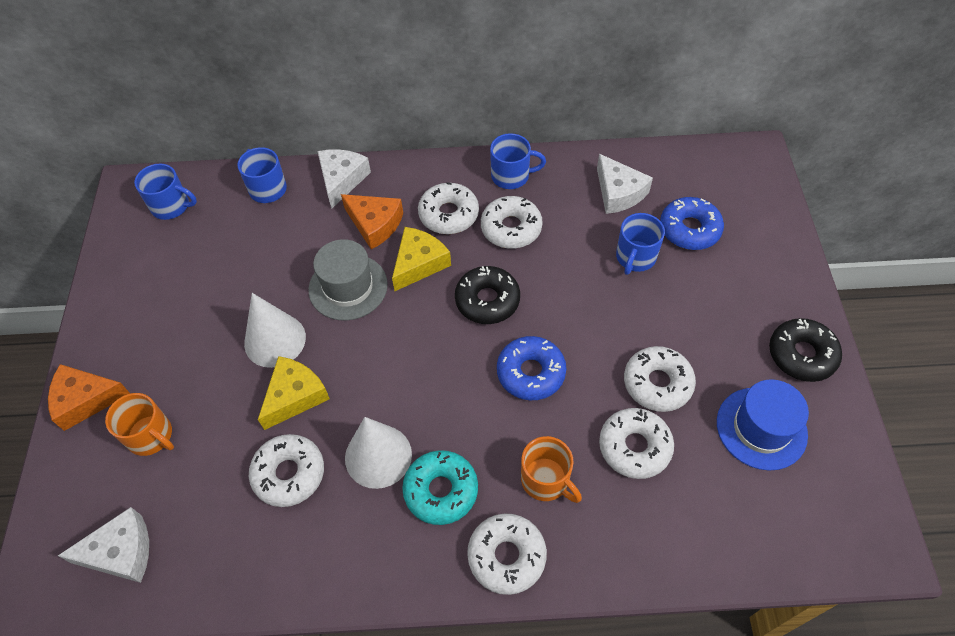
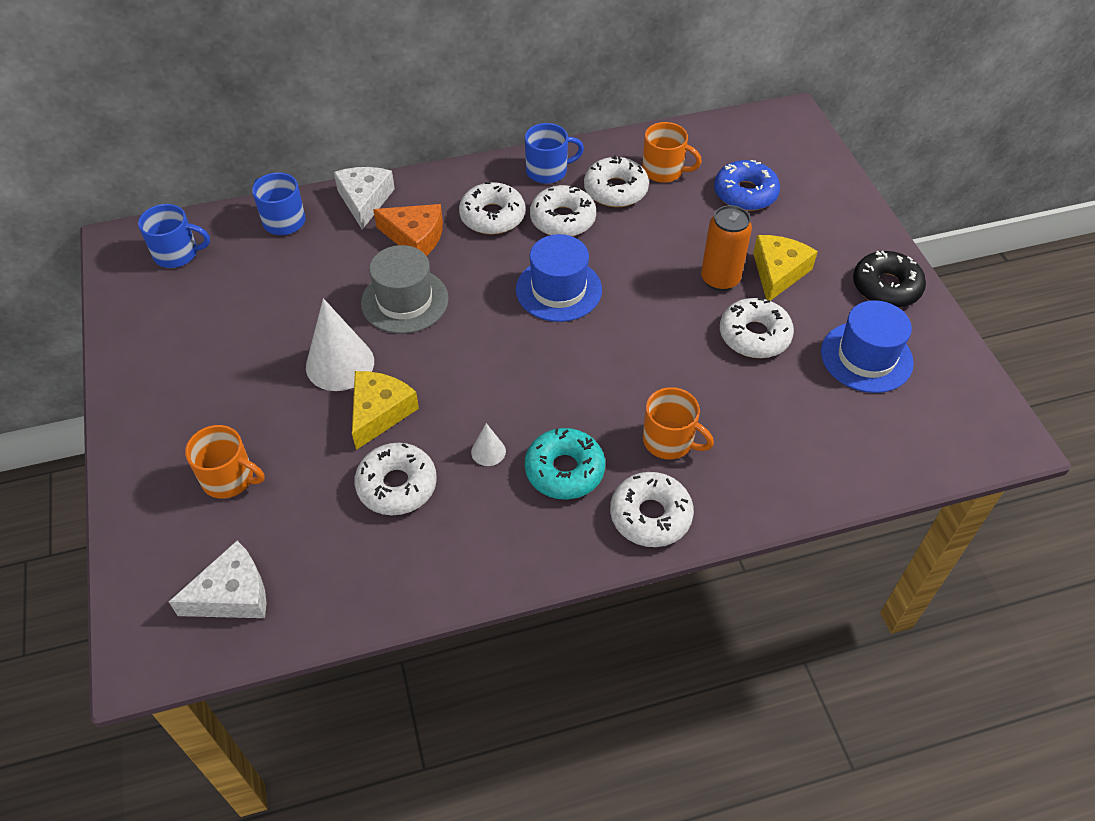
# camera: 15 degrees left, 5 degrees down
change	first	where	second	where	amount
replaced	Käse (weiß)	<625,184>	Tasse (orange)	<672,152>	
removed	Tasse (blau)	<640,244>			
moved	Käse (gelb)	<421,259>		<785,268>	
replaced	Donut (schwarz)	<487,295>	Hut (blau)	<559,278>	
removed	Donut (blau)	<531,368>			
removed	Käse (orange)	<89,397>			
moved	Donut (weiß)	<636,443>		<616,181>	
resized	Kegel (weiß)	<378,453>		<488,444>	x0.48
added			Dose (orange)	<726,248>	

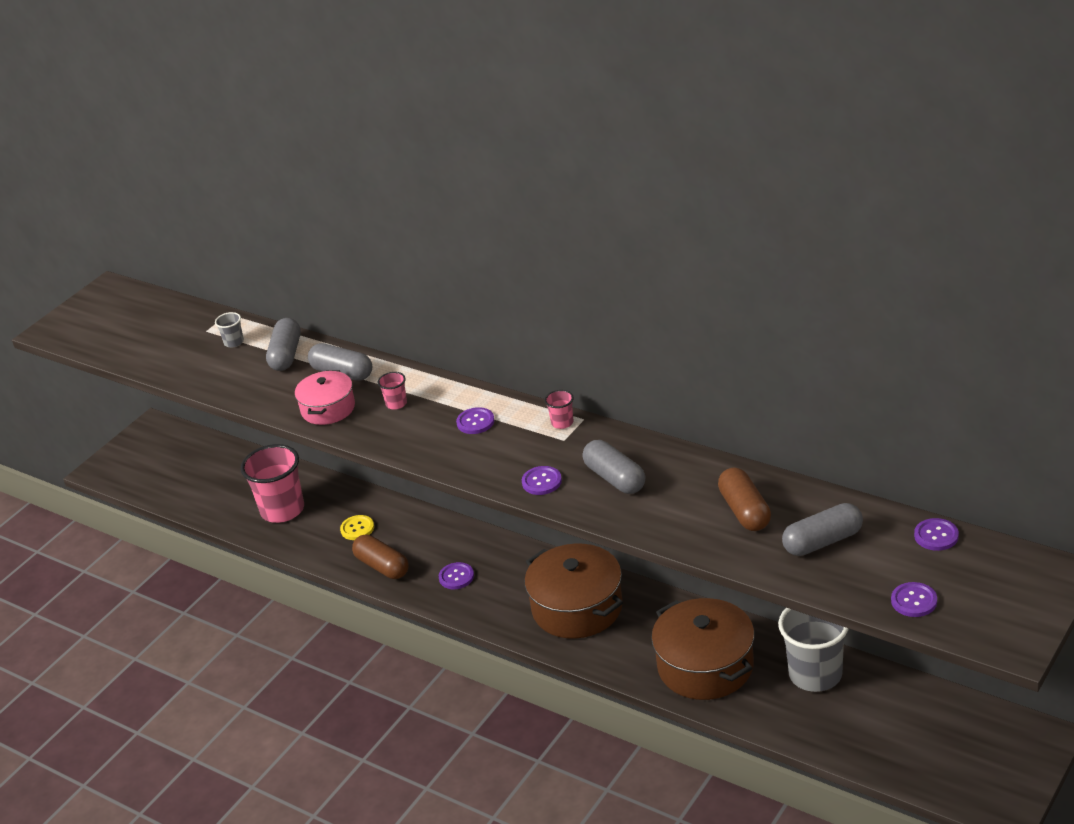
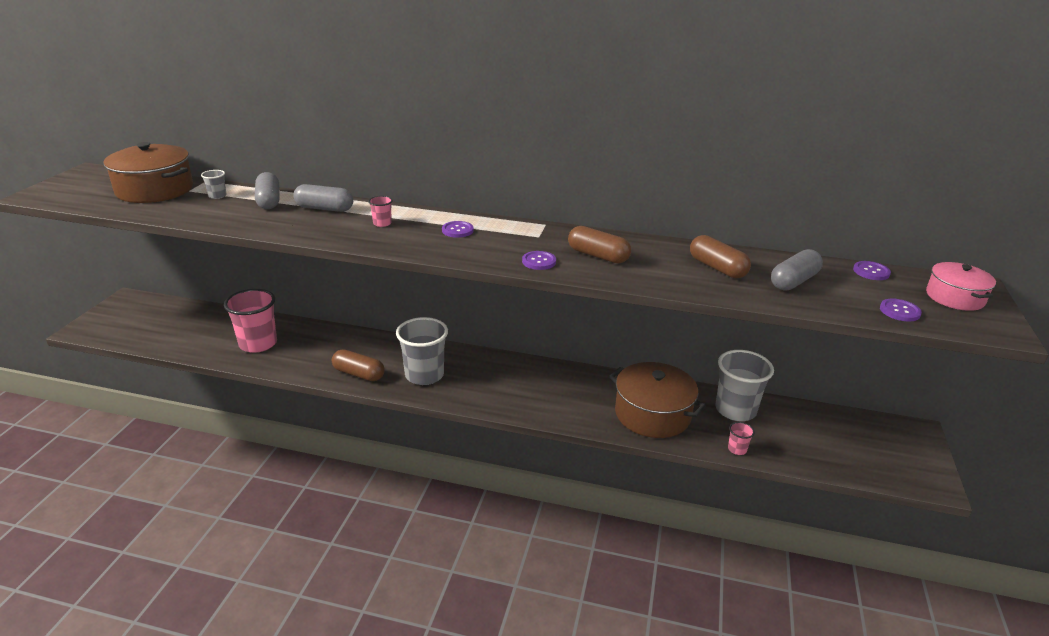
# camera: 25 degrees left, 5 degrees down
change	first	where	second	where	amount
moved	Kochtopf (rosa)	<325,397>		<961,286>	
moved	Becher (rosa)	<559,409>		<741,438>	
recoloured	Kapsel (grau)	<614,467>	Kapsel (braun)	<599,244>	
removed	Knopf (gelb)	<357,527>			
moved	Kochtopf (braun)	<574,591>		<148,172>	
replaced	Knopf (lila)	<456,575>	Becher (grau)	<422,351>	

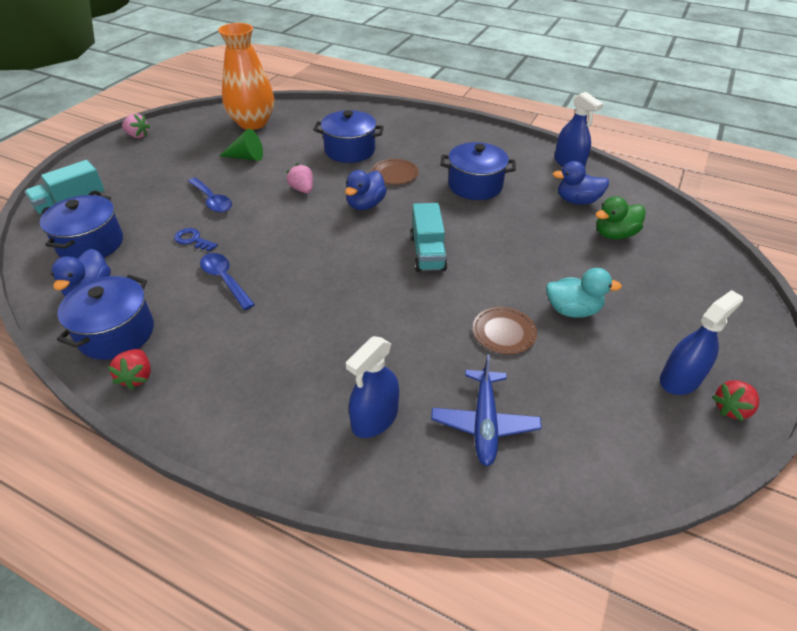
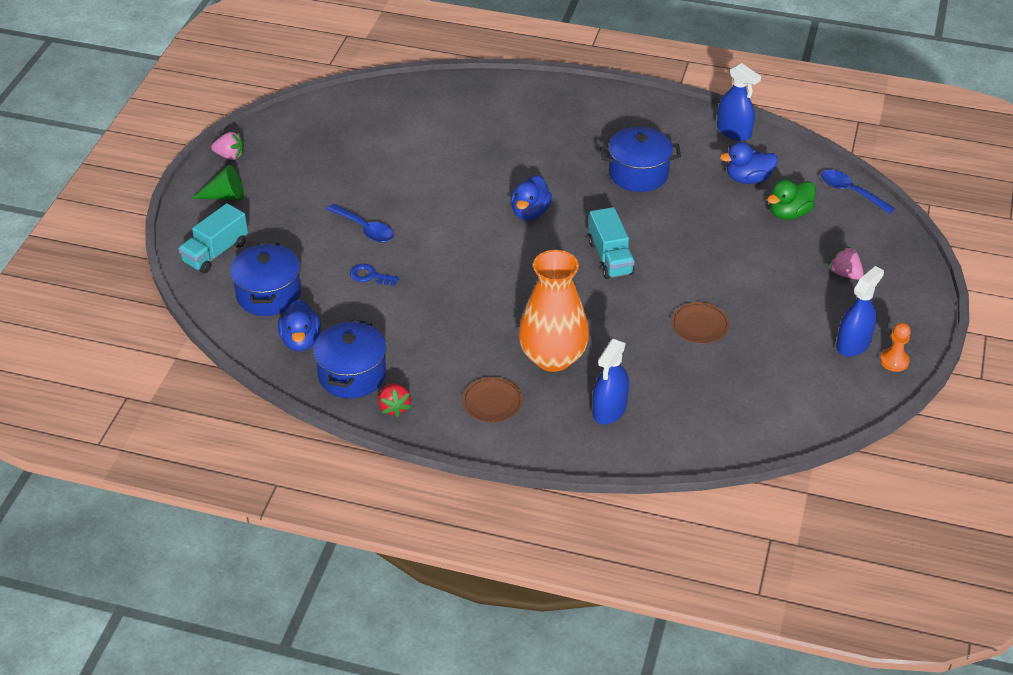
# camera: 10 degrees left, 0 degrees up
change	first	where	second	where	amount
moved	Vase (orange)	<246,76>		<553,311>	
removed	Kochtopf (blau)	<348,136>			
moved	Kegel (grün)	<241,145>		<218,182>	
moved	Teller (braun)	<394,172>		<492,399>	
moved	Erdbeere (rosa)	<299,178>		<846,263>	
moved	Löffel (blau)	<227,281>		<858,192>	
removed	Ente (türkis)	<584,293>			
removed	Flugzeug (blau)	<486,410>			
replaced	Erdbeere (rot)	<735,400>	Bauer (orange)	<895,347>	

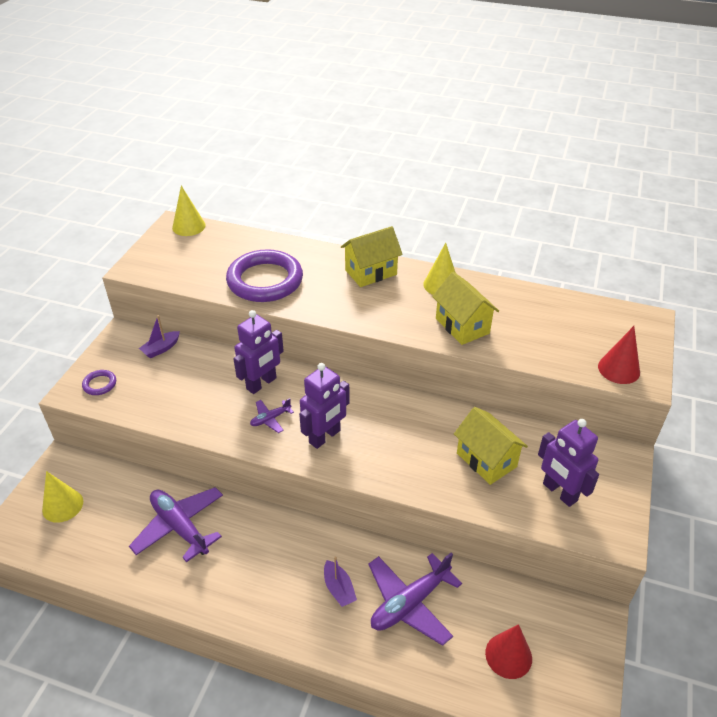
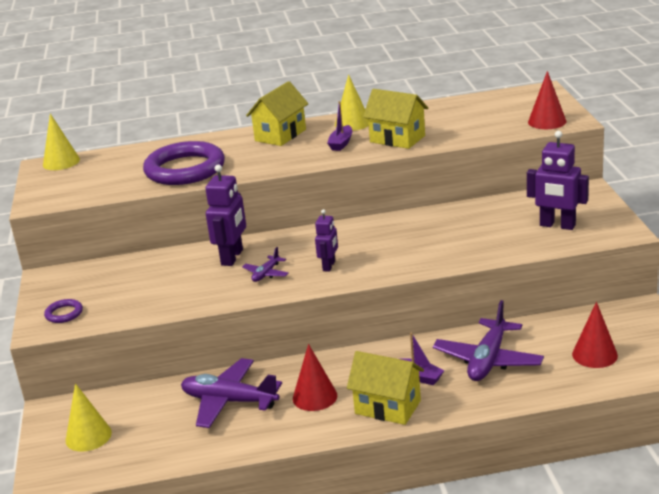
# camera: 25 degrees left, 15 degrees down
change	first	where	second	where	amount
moved	Boot (lila)	<159,336>		<339,126>	
resized	Roboter (lila)	<324,406>		<326,240>	x0.61
moved	Haus (gelb)	<491,446>		<385,388>	
added			Kegel (rot)	<315,377>	

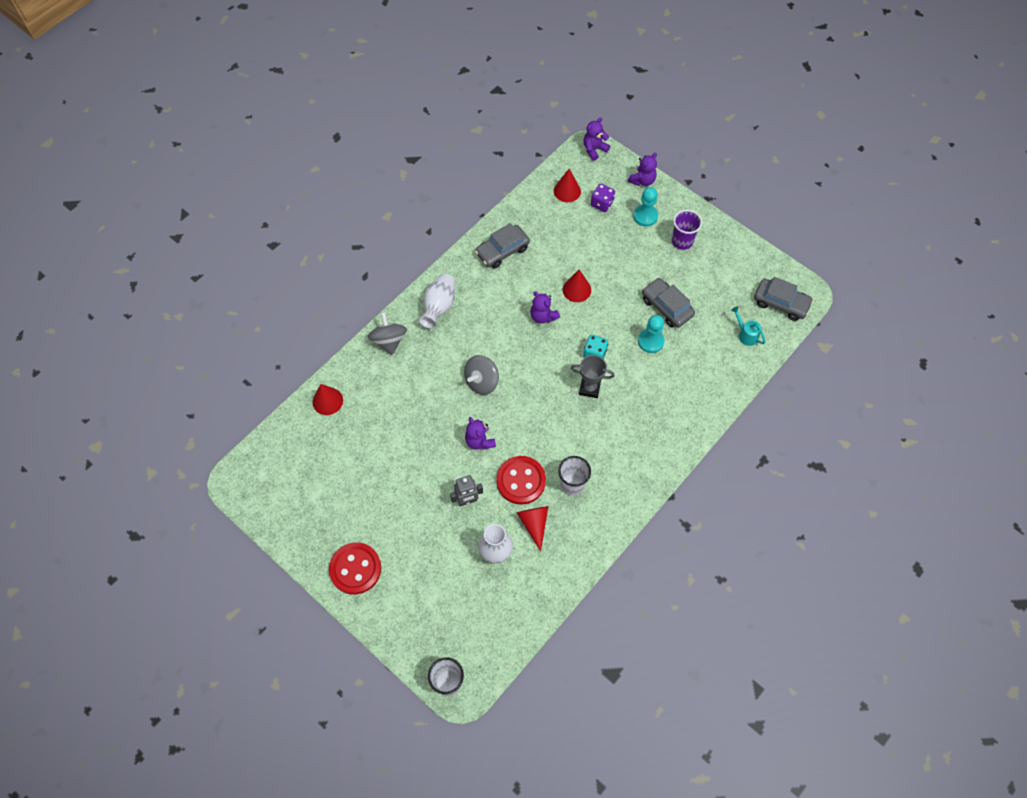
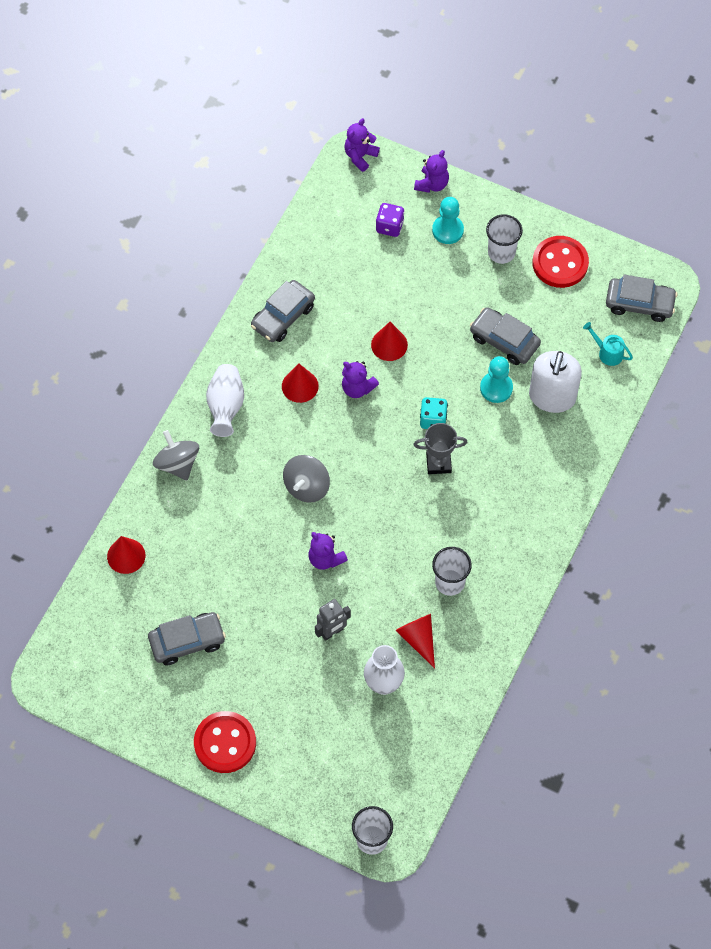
# camera: 15 degrees left, 0 degrees up
change	first	where	second	where	amount
moved	Kegel (rot)	<567,185>		<300,383>	
recoloured	Becher (lila)	<687,230>	Becher (weiß)	<504,239>	
moved	Knopf (rot)	<521,480>		<560,262>	
added			Seifenspender (weiß)	<555,382>	
added			Auto (grau)	<187,638>	

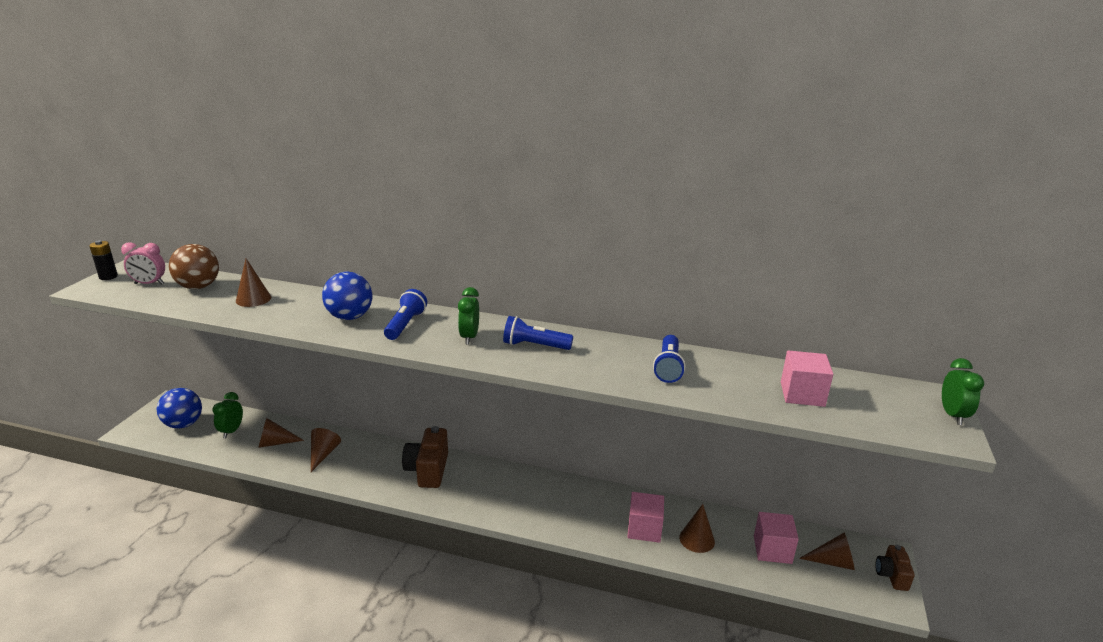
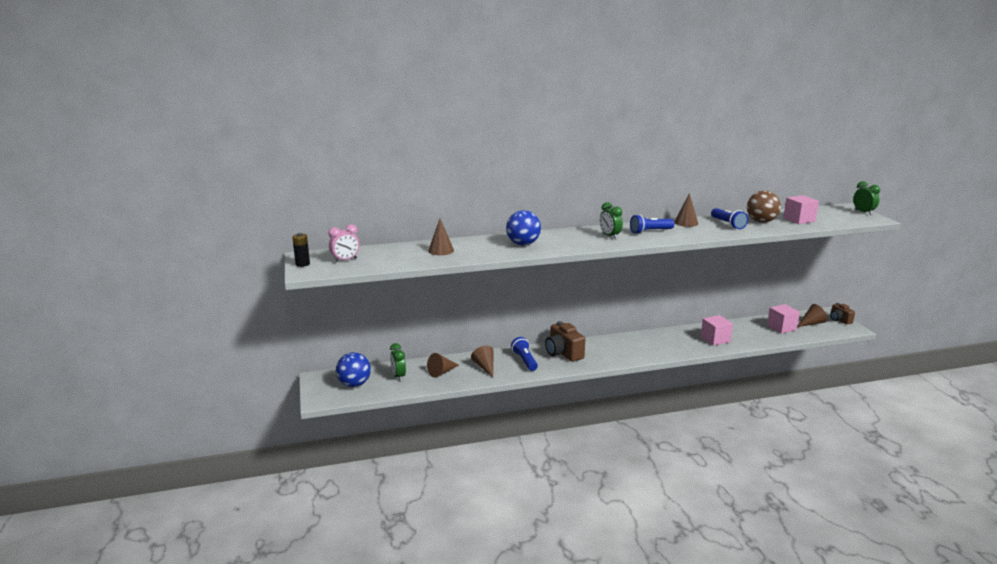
# camera: 30 degrees left, 5 degrees down
change	first	where	second	where	amount
moved	Ball (braun)	<194,266>		<764,206>	
moved	Taschenlampe (blau)	<405,314>		<524,354>	
moved	Kegel (braun)	<697,528>		<686,210>	

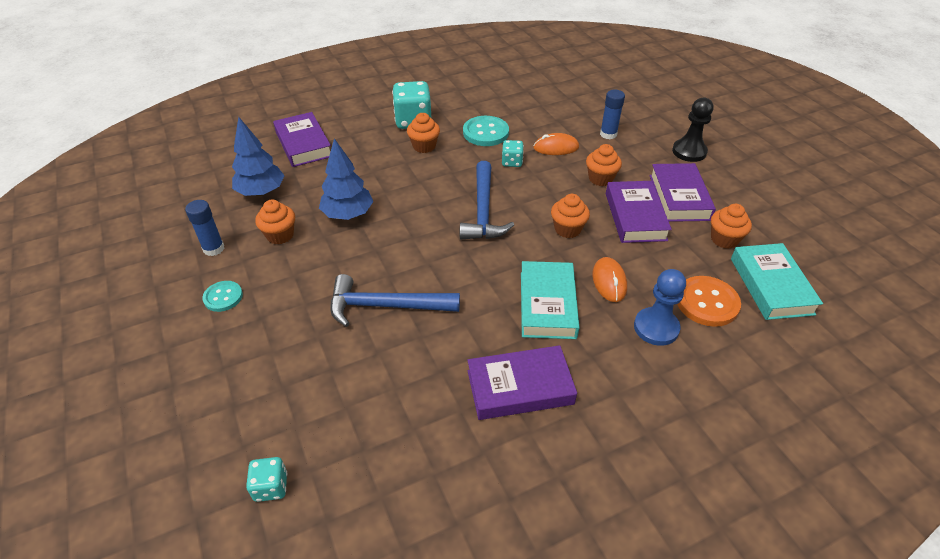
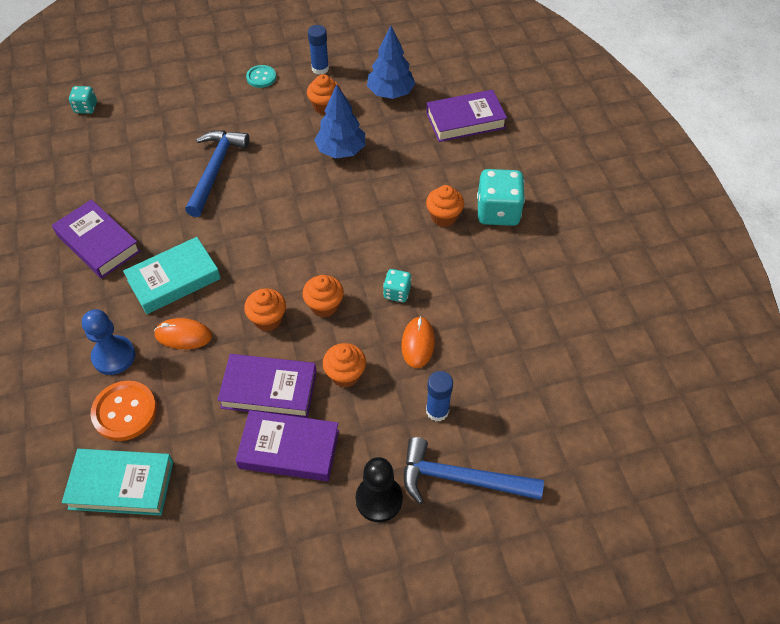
# camera: 100 degrees right, 10 degrees up
change	first	where	second	where	amount
removed	Knopf (türkis)	<486,131>			
moved	Hammer (blau)	<487,200>		<474,470>	
moved	Muffin (orange)	<731,226>		<323,296>	
turned	Buch (türkis)	<550,300>		<172,275>	45 degrees counterclockwise
turned	Buch (lila)	<522,382>		<96,239>	45 degrees counterclockwise

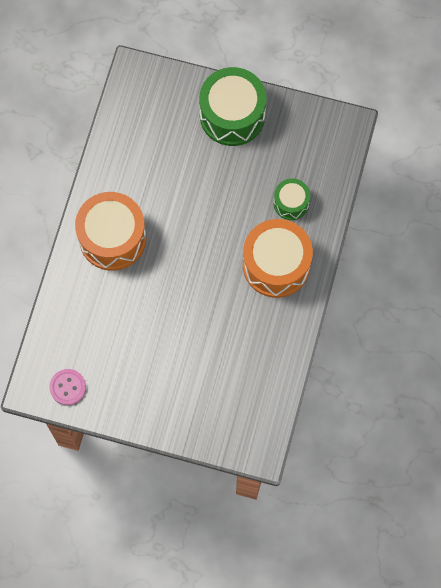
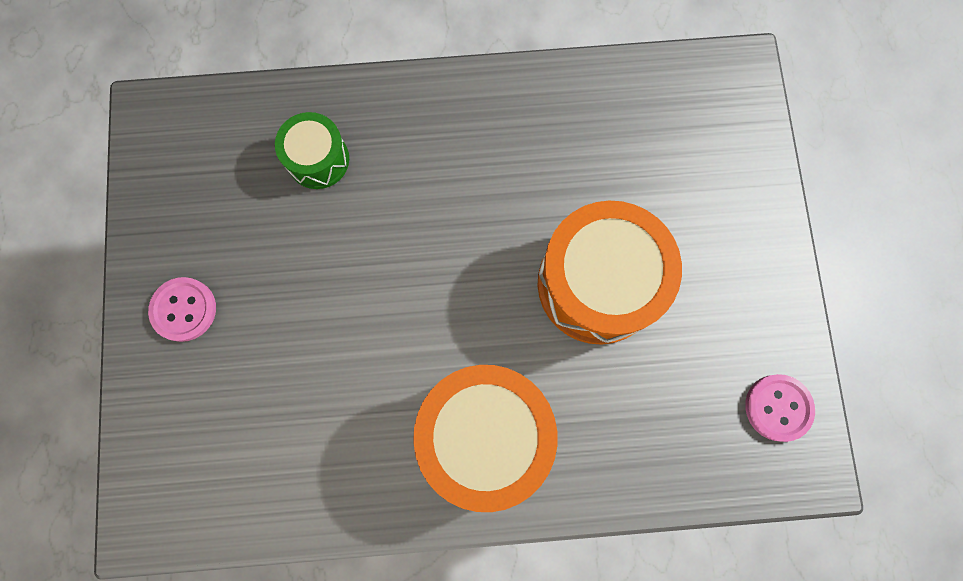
# camera: 110 degrees left, 5 degrees up
change	first	where	second	where	amount
replaced	Trommel (grün)	<233,106>	Knopf (rosa)	<182,309>	
moved	Trommel (orange)	<278,258>		<610,273>	

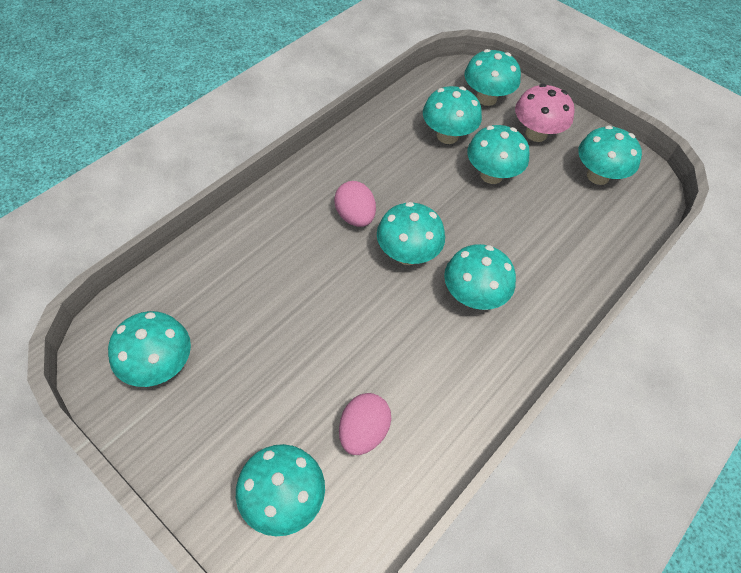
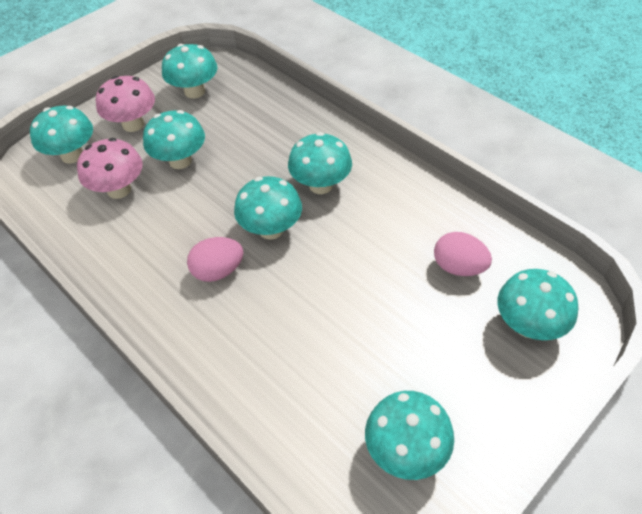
# camera: 80 degrees left, 5 degrees down
change	first	where	second	where	amount
recoloured	Pilz (türkis)	<452,115>	Pilz (rosa)	<110,168>	

